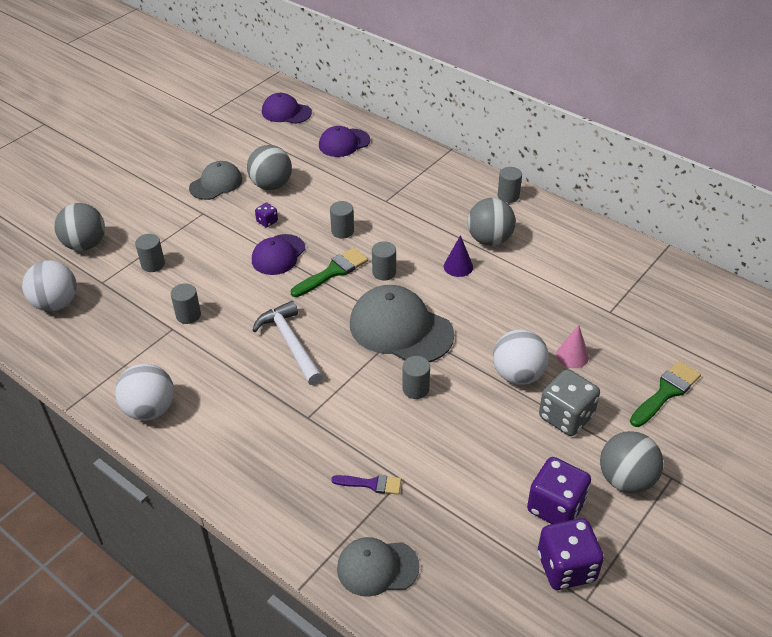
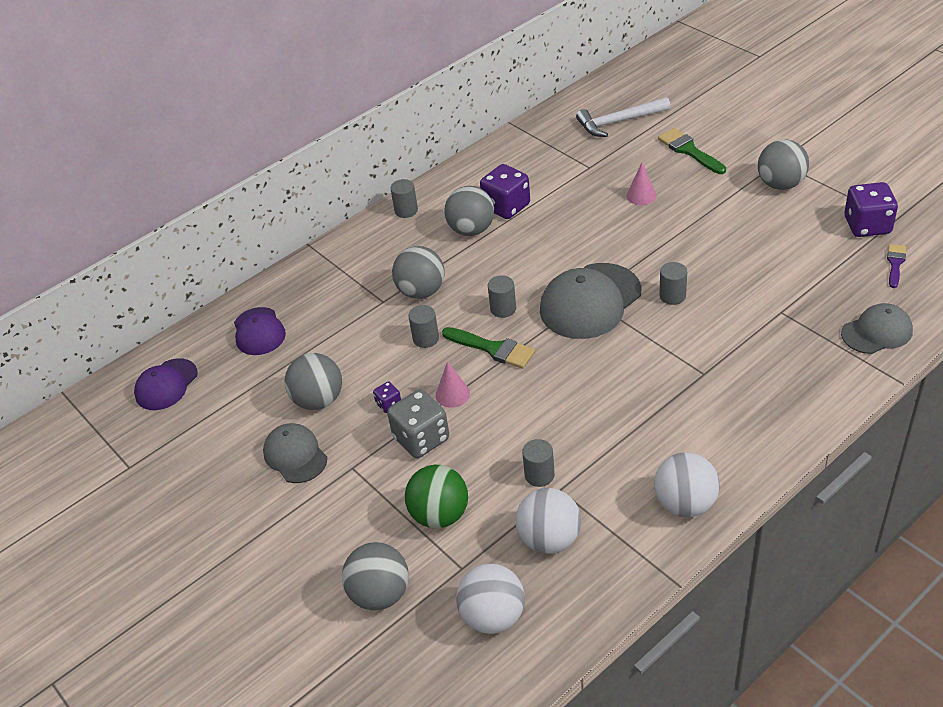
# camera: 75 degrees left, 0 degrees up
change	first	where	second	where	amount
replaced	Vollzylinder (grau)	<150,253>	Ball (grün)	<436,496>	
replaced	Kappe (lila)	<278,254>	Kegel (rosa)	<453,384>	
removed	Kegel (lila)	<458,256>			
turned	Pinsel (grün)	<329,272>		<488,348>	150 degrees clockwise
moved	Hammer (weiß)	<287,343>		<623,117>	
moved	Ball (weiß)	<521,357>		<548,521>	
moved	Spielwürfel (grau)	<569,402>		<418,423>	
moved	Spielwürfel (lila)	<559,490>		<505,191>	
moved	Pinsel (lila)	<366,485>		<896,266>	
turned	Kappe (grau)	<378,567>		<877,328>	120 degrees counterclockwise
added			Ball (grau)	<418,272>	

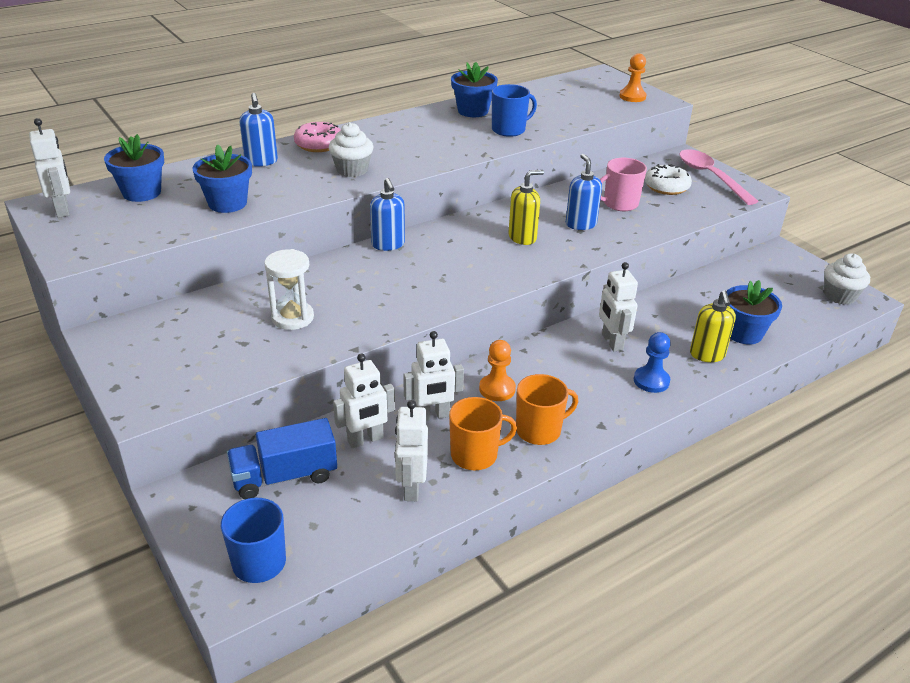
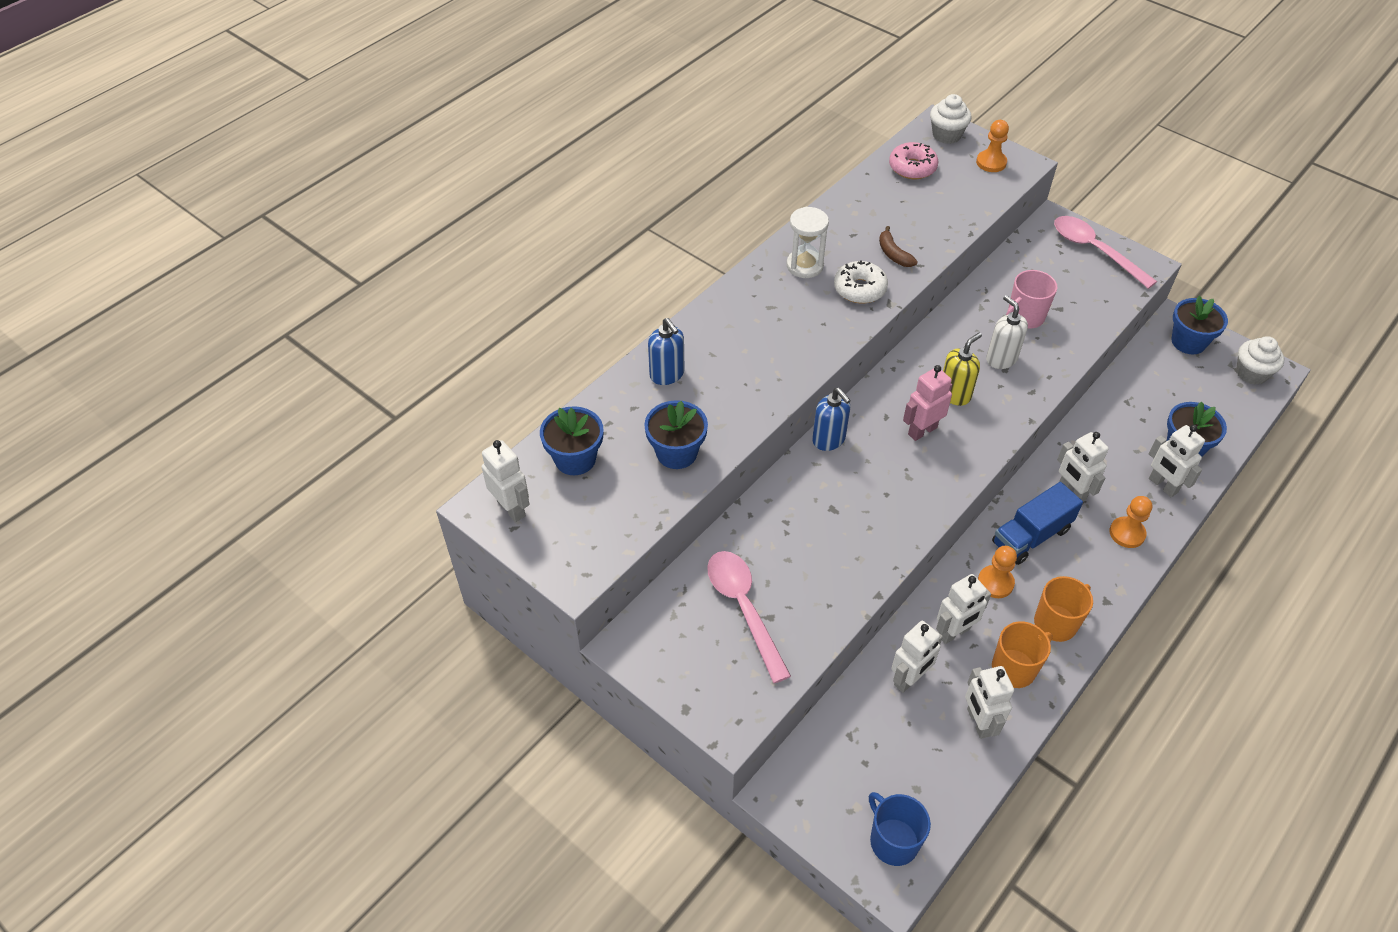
# camera: 15 degrees left, 15 degrees up
change	first	where	second	where	amount
moved	Blumentopf (blau)	<474,89>		<1200,325>	
replaced	Tasse (blau)	<514,110>	Banane (braun)	<898,246>	
moved	Donut (rosa)	<317,137>		<914,160>	
moved	Muffin (weiß)	<351,149>		<950,119>	
recoloured	Seifenspender (blau)	<584,192>	Seifenspender (weiß)	<1007,332>	
moved	Donut (weiß)	<668,179>		<861,282>	
moved	Sanduhr (weiß)	<289,289>		<807,242>	
replaced	Seifenspender (gelb)	<713,326>	Roboter (weiß)	<1177,461>	
recoloured	Bauer (blau)	<652,362>	Bauer (orange)	<1131,522>	
moved	Lastwagen (blau)	<282,458>		<1037,523>	
added			Roboter (rosa)	<927,403>	
added			Löffel (rosa)	<749,617>	

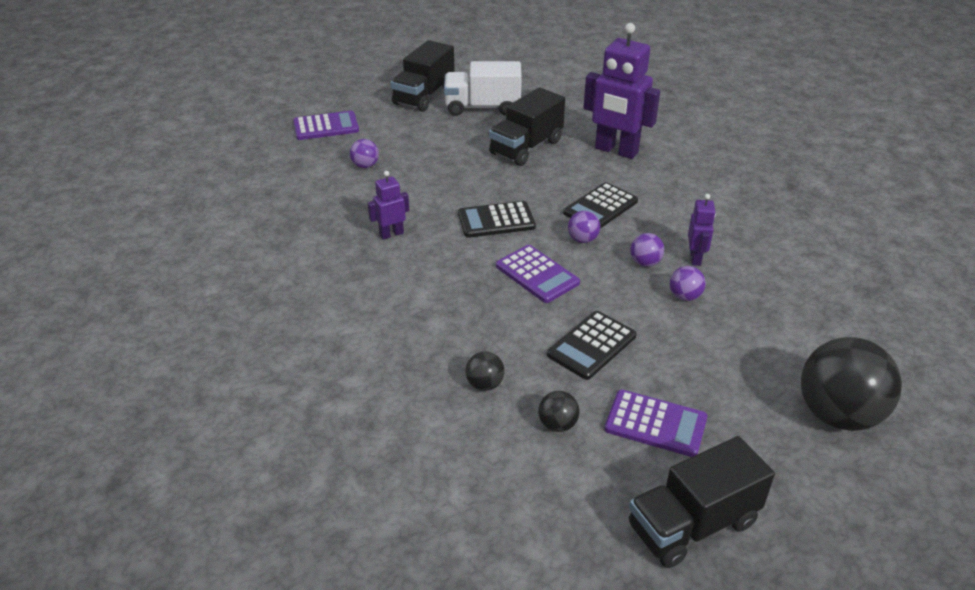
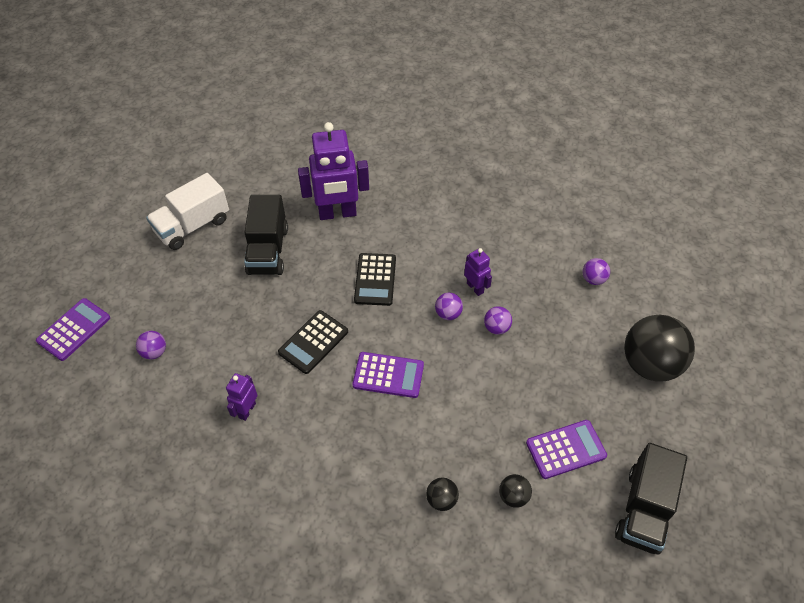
# camera: 40 degrees left, 15 degrees up
change	first	where	second	where	amount
removed	Lastwagen (schwarz)	<423,76>			
moved	Ball (lila)	<584,227>		<596,271>	
removed	Taschenrechner (schwarz)	<591,345>			

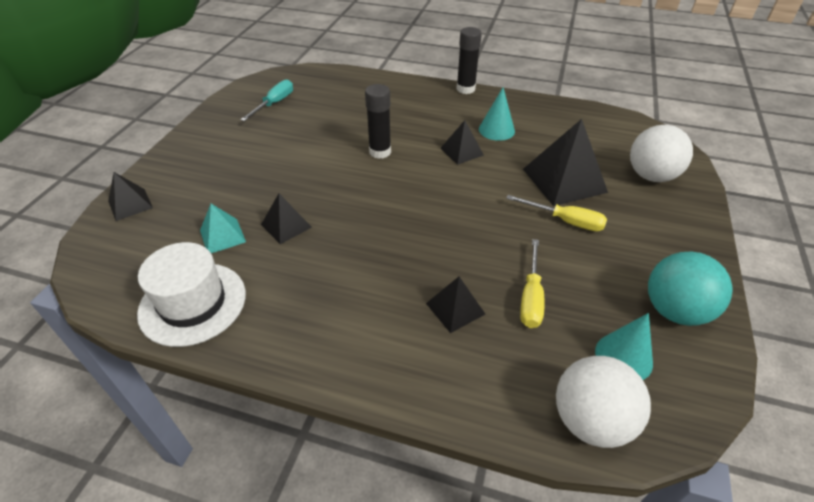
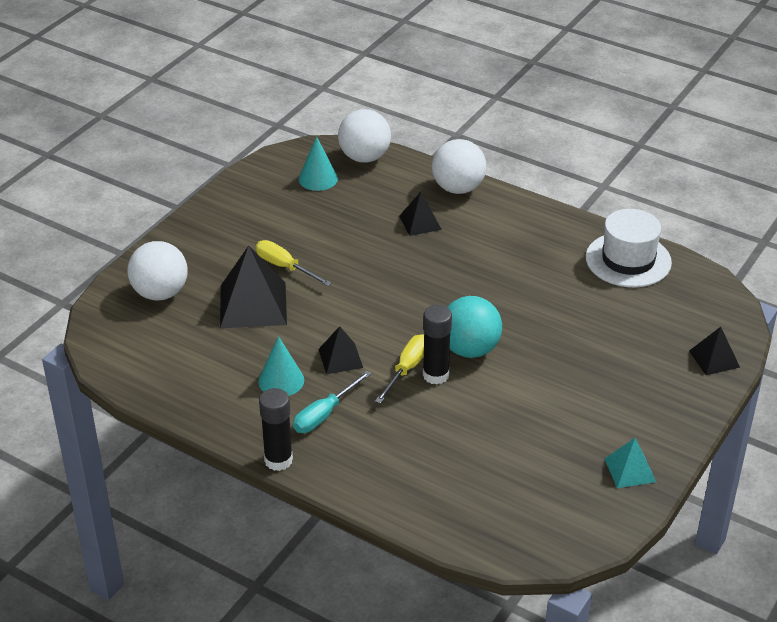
# camera: 165 degrees left, 5 degrees down
change	first	where	second	where	amount
moved	Schraubenzieher (türkis)	<266,100>		<332,402>	
removed	Pyramide (schwarz)	<286,219>			
moved	Pyramide (türkis)	<223,228>		<630,463>	
moved	Schraubenzieher (gelb)	<532,283>		<399,369>	
moved	Ball (türkis)	<690,288>		<474,327>	
added			Ball (weiß)	<459,166>	

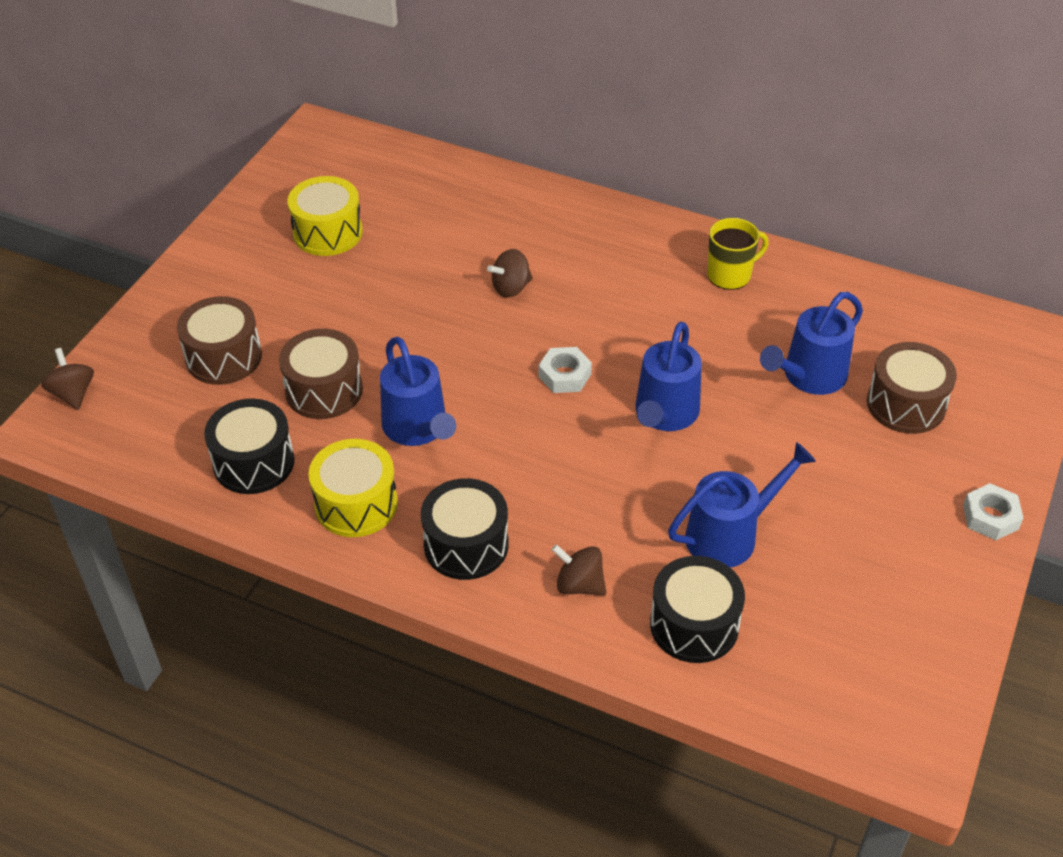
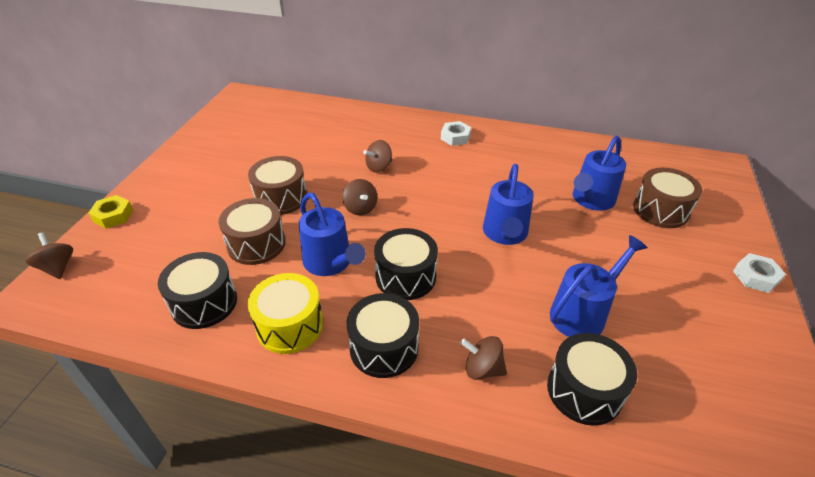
# camera: 10 degrees left, 5 degrees down
change	first	where	second	where	amount
removed	Trommel (gelb)	<325,216>			
removed	Tasse (gelb)	<738,254>			
moved	Trommel (braun)	<219,340>		<277,185>	
moved	Sechskantmutter (weiß)	<565,370>		<456,133>	
added			Kreisel (braun)	<360,197>	
added			Sechskantmutter (gelb)	<110,212>	
added			Trommel (schwarz)	<406,264>	

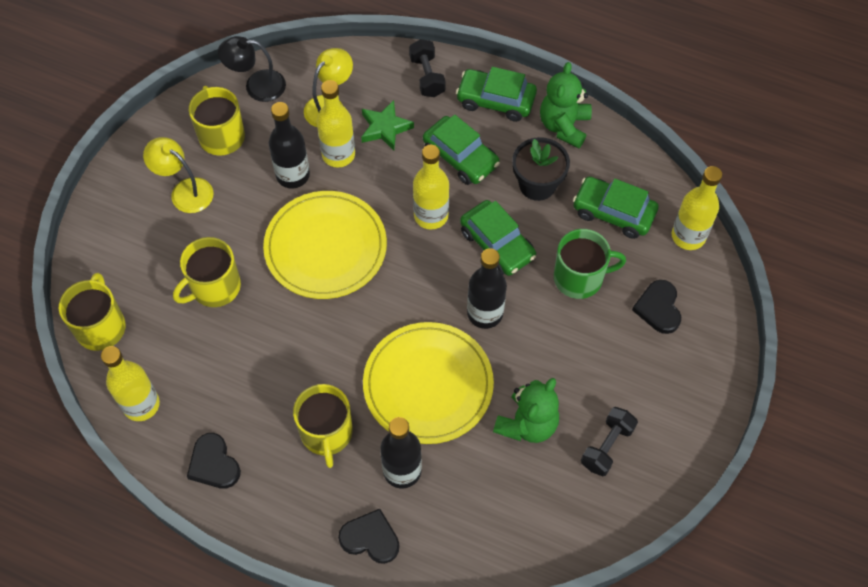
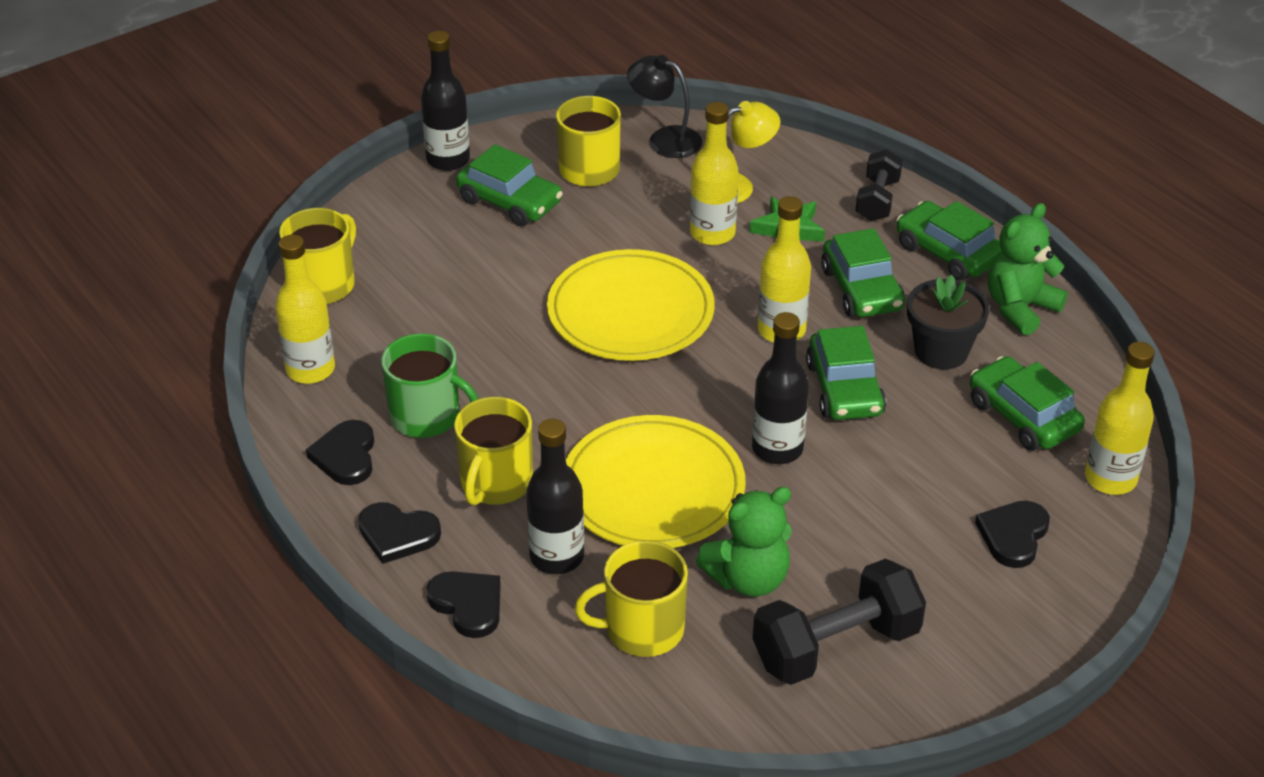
# camera: 30 degrees right, 20 degrees down
change	first	where	second	where	amount
moved	Flasche (schwarz)	<289,145>		<445,101>	
replaced	Lampe (gelb)	<178,175>	Auto (grün)	<509,185>	
moved	Tasse (grün)	<590,264>		<429,385>	
moved	Tasse (gelb)	<207,272>		<631,598>	
resized	Hantel (schwarz)	<609,441>		<839,622>	x1.66
added			Herz (schwarz)	<399,533>	

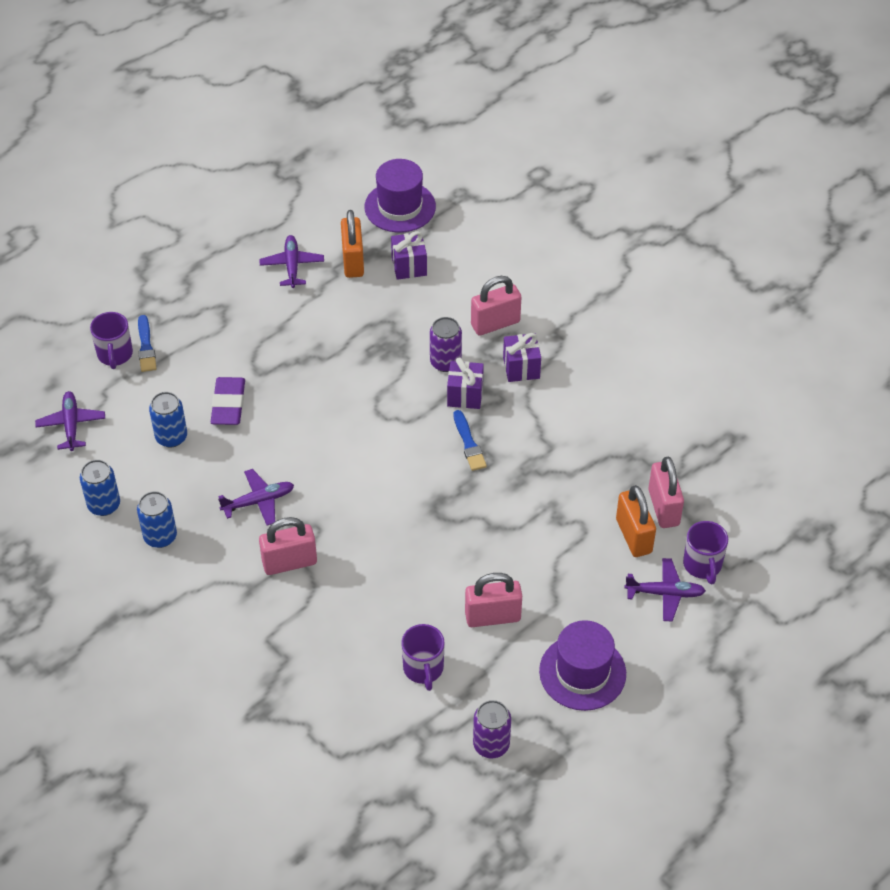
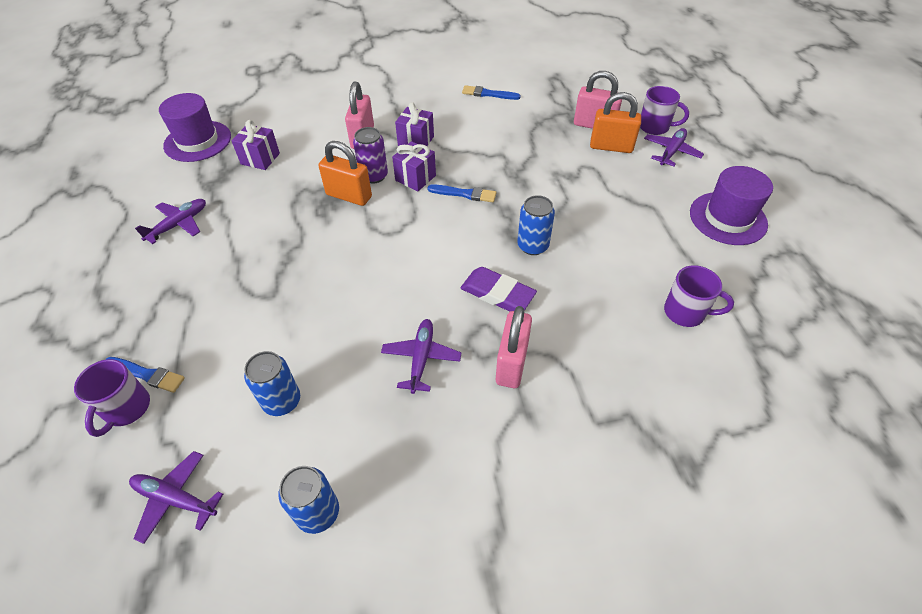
# camera: 60 degrees left, 0 degrees up
change	first	where	second	where	amount
moved	Vorhängeschloss (orange)	<352,244>		<345,173>	
turned	Flugzeug (lila)	<292,261>		<170,221>	105 degrees clockwise
turned	Tasse (lila)	<111,340>		<112,398>	75 degrees clockwise
moved	Radiergummi (lila)	<228,401>		<499,289>	
moved	Dose (blau)	<157,519>		<536,225>	
removed	Vorhängeschloss (rosa)	<493,600>			
removed	Dose (lila)	<492,729>			
added			Pinsel (blau)	<491,92>	

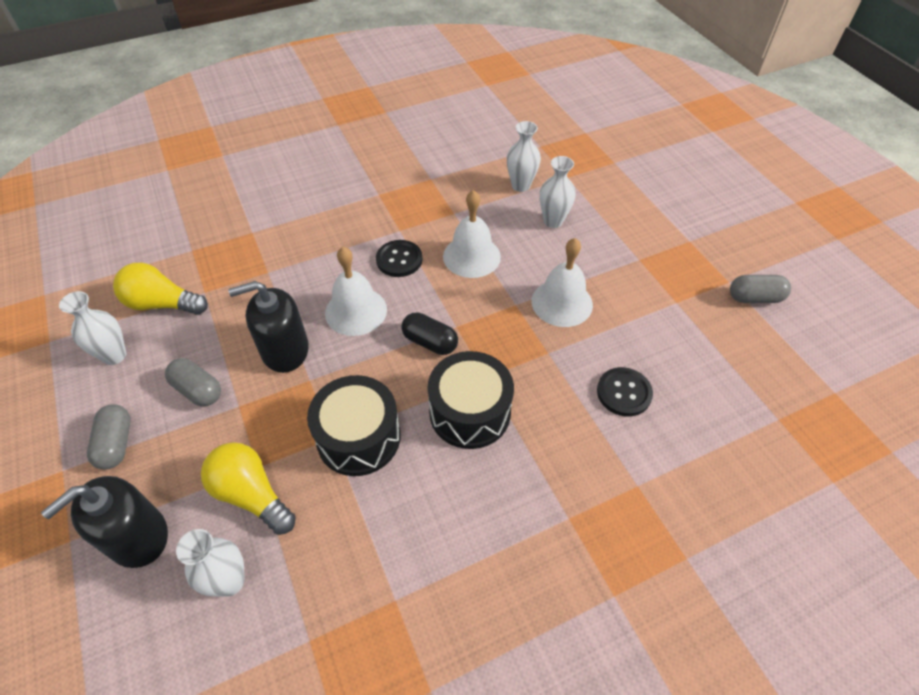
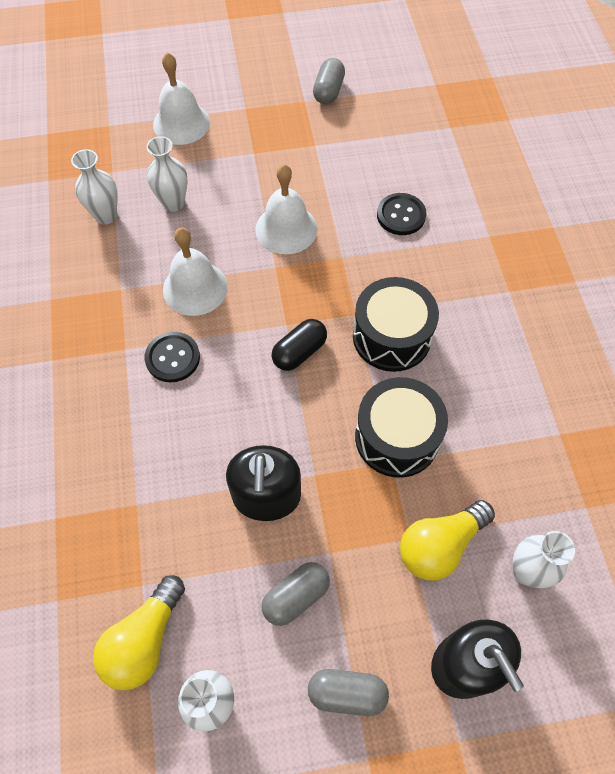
# camera: 75 degrees left, 10 degrees up
change	first	where	second	where	amount
moved	Glocke (weiß)	<356,291>		<181,98>	

